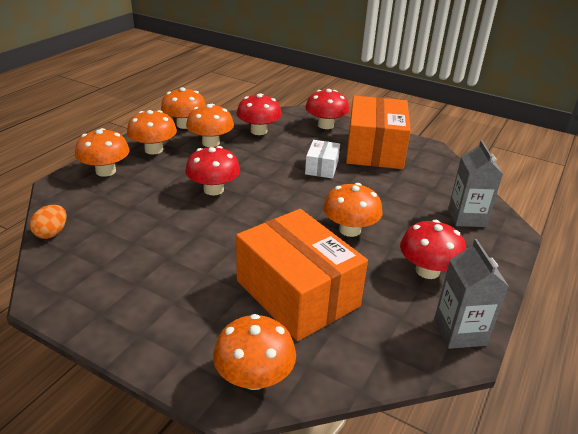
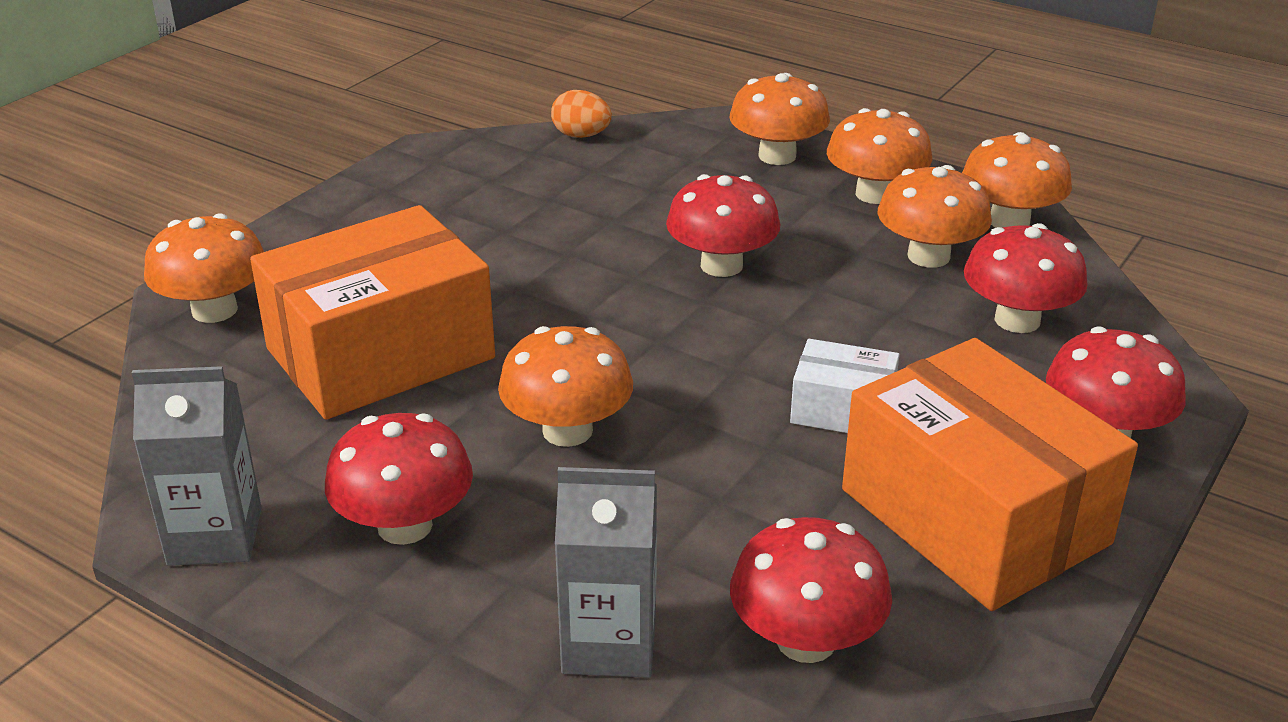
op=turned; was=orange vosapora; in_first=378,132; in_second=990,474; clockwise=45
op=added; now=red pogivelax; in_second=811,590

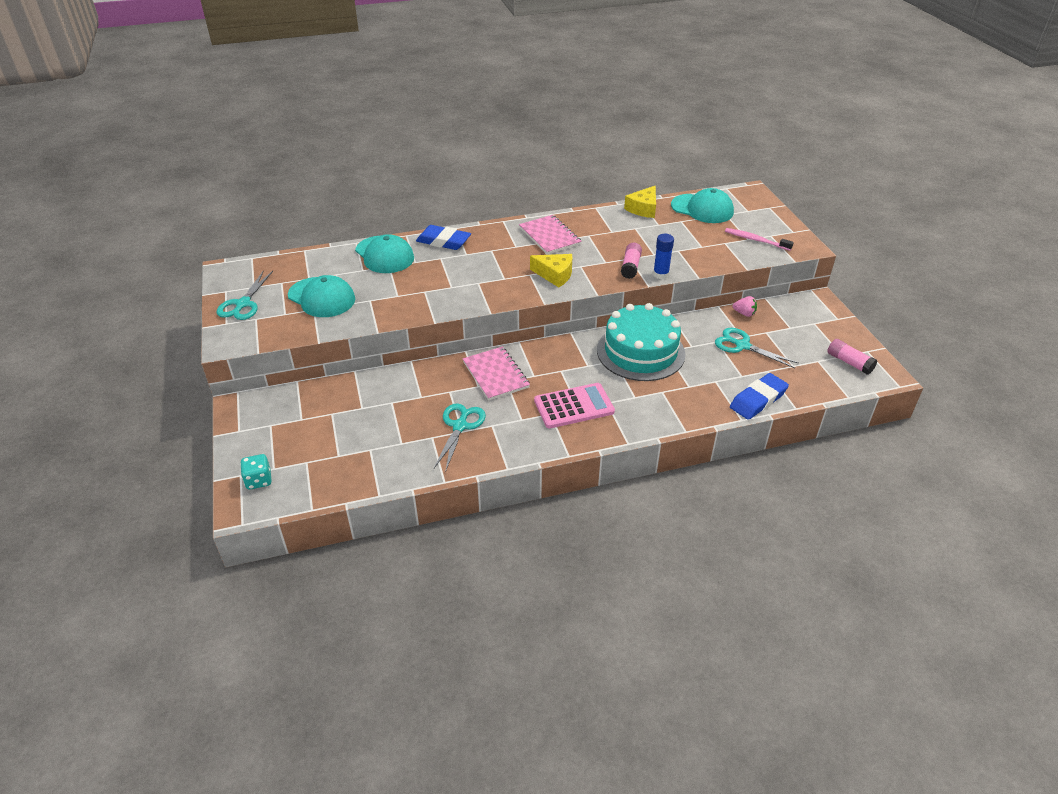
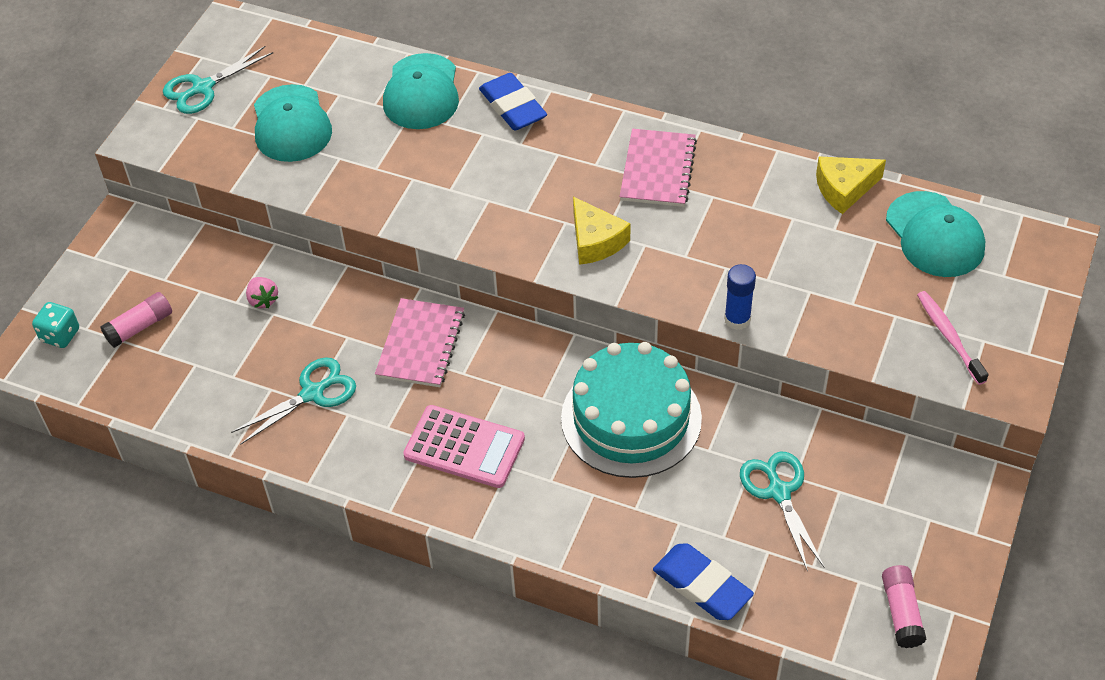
op=moved; was=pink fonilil; in_first=631,261; in_second=136,320
op=turned; was=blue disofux; in_first=759,396; in_second=703,581; clockwise=45
op=moved; was=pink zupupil; in_first=745,306; in_second=262,292

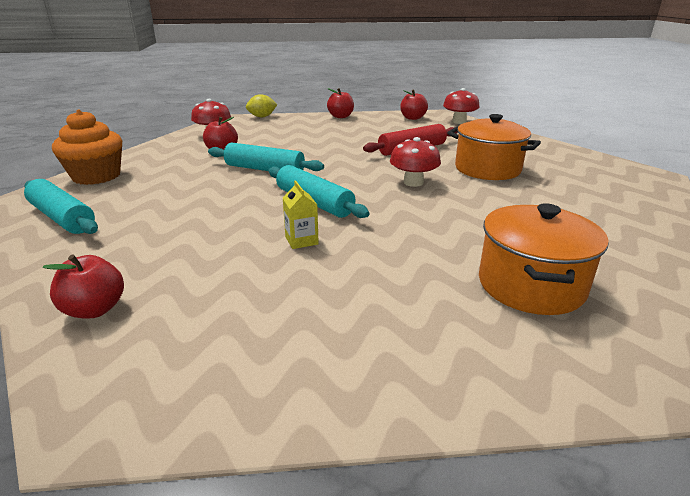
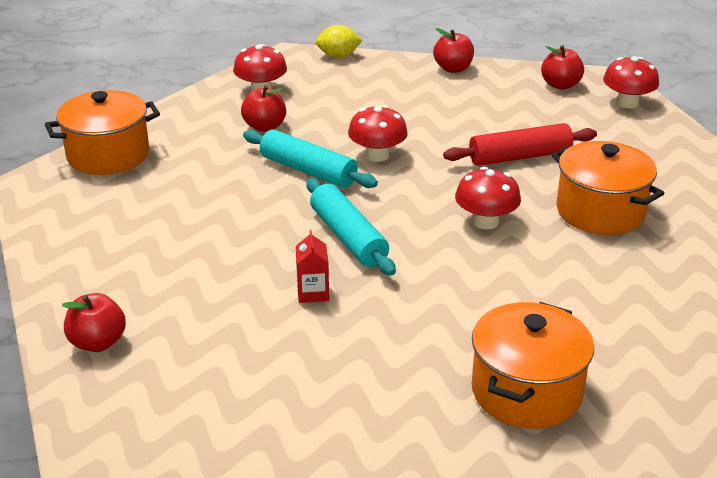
op=removed; was=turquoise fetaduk; in_first=61,206
op=replaced; was=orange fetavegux; now=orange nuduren; in_first=87,147; in_second=102,132
op=recoloured; was=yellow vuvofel; now=red vuvofel; in_first=301,214; in_second=312,266
op=added; now=red pogivelax; in_second=378,133

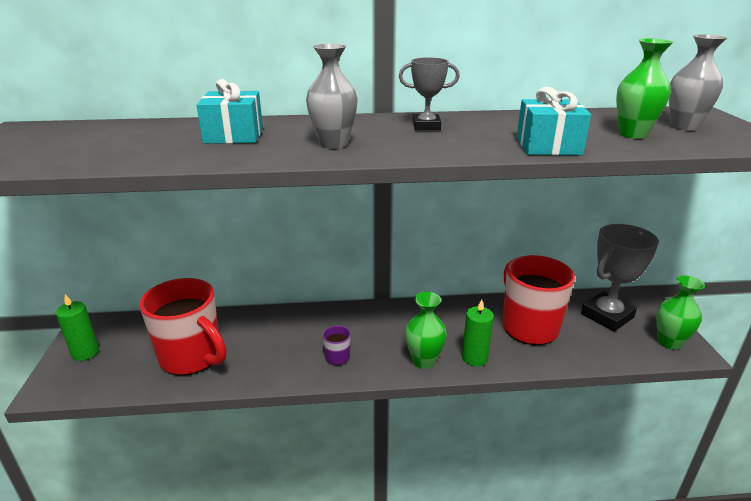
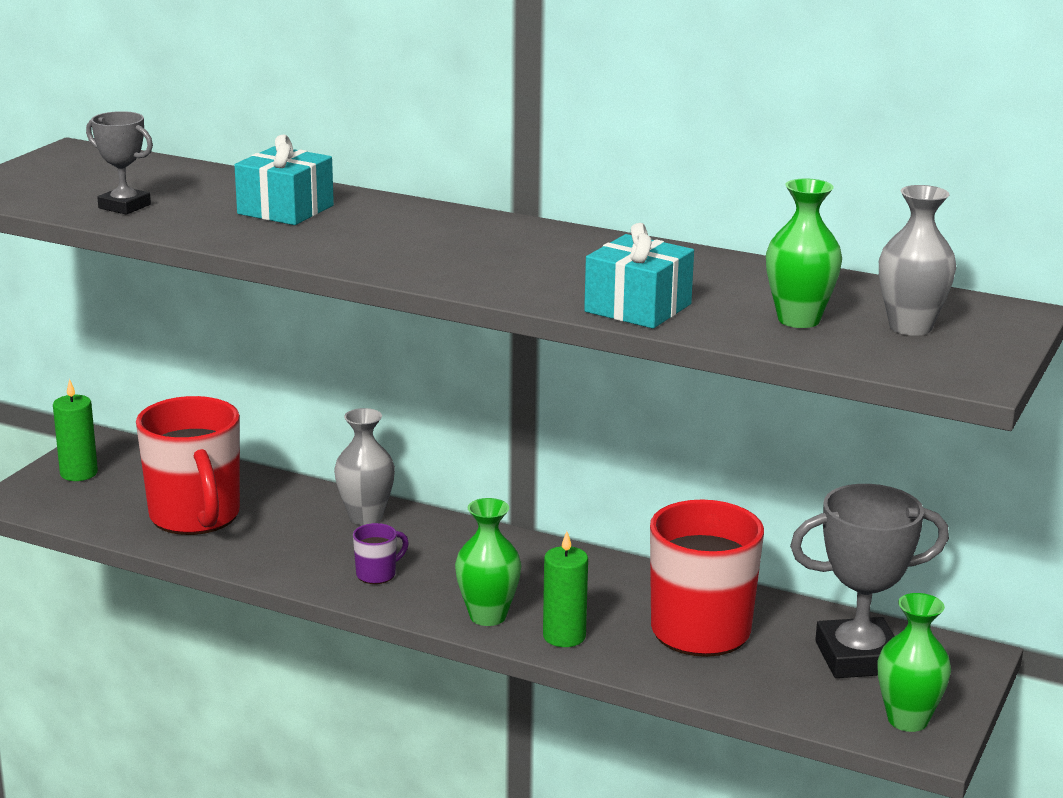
op=moved; was=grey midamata; in_first=332,96; in_second=364,466
op=moved; was=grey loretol; in_first=429,93; in_second=119,163

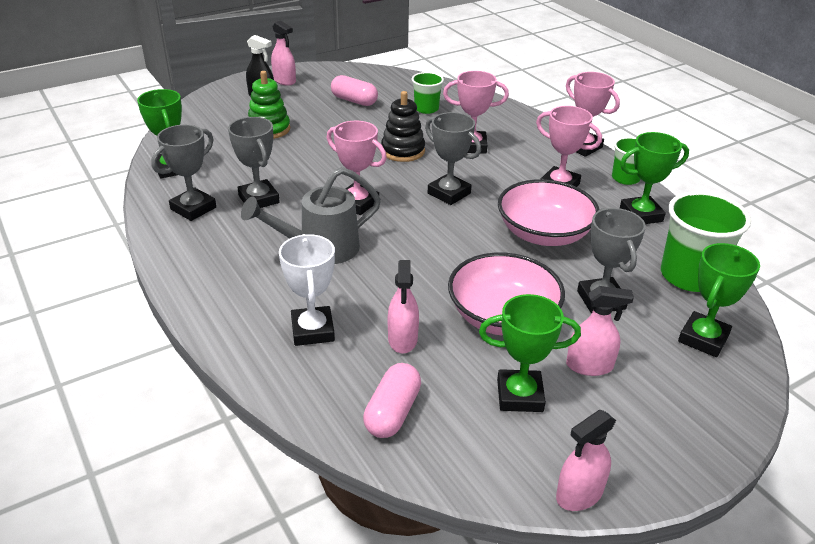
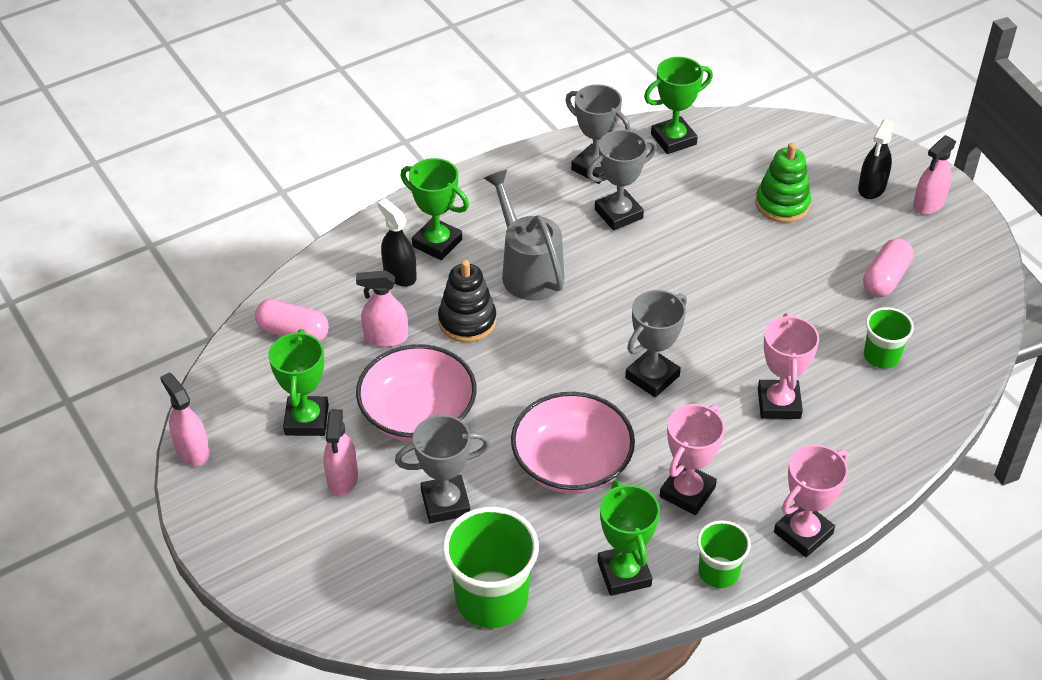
op=replaced; was=white loretol; now=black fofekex; in_first=307,290; in_second=397,242
op=removed; was=pink loretol; in_first=357,168
op=moved; was=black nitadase; in_first=403,126; in_second=467,301
op=moved; was=green loretol; in_first=719,300; in_second=435,209

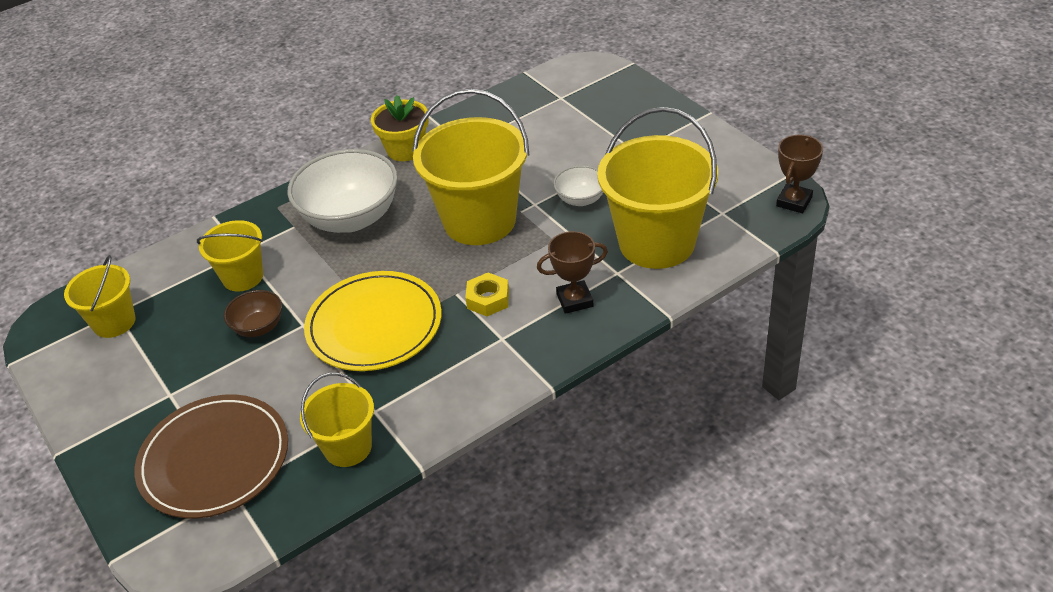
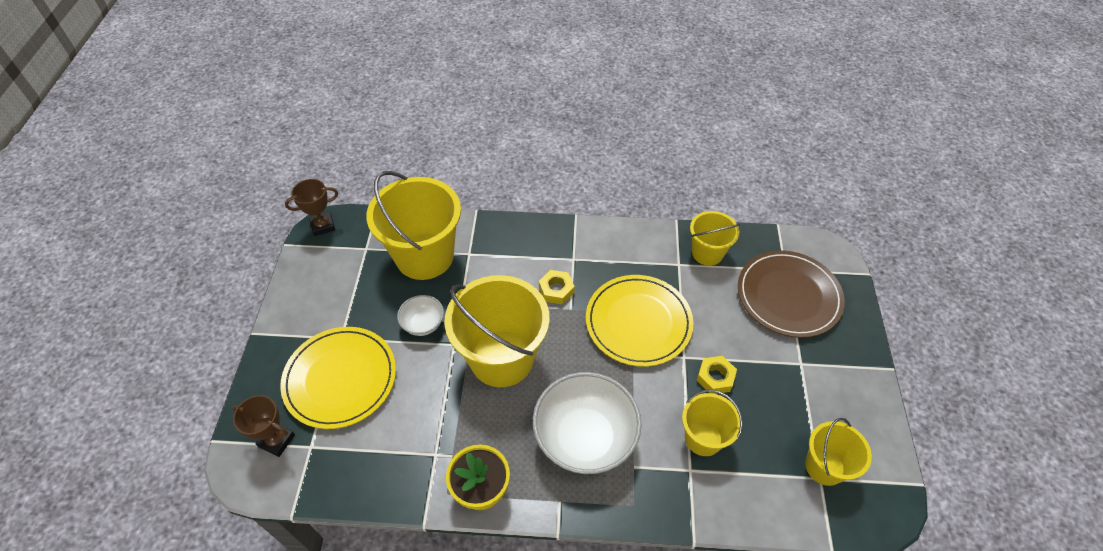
op=replaced; was=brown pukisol; now=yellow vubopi; in_first=253,313; in_second=716,375
op=moved; was=brown loretol; in_first=572,272; in_second=263,426
op=added; now=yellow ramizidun; in_second=338,378

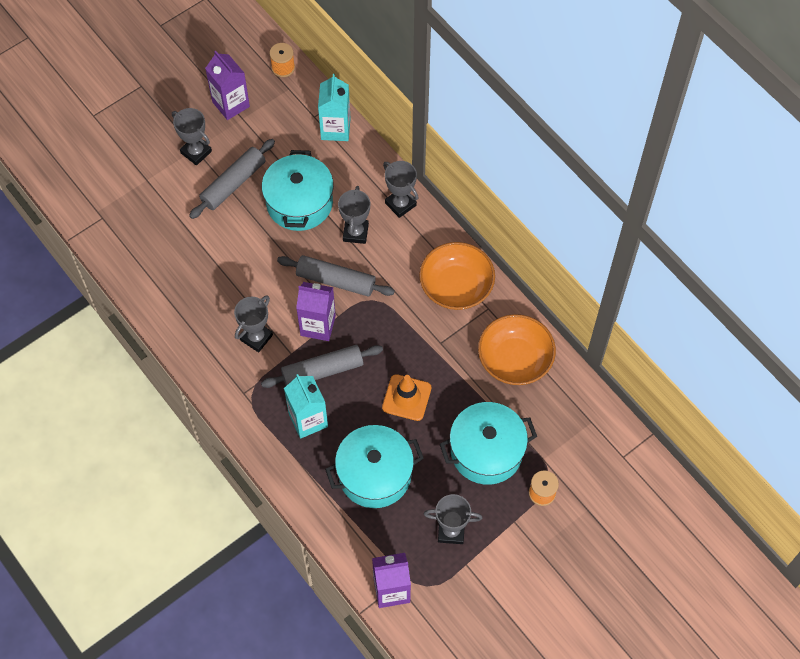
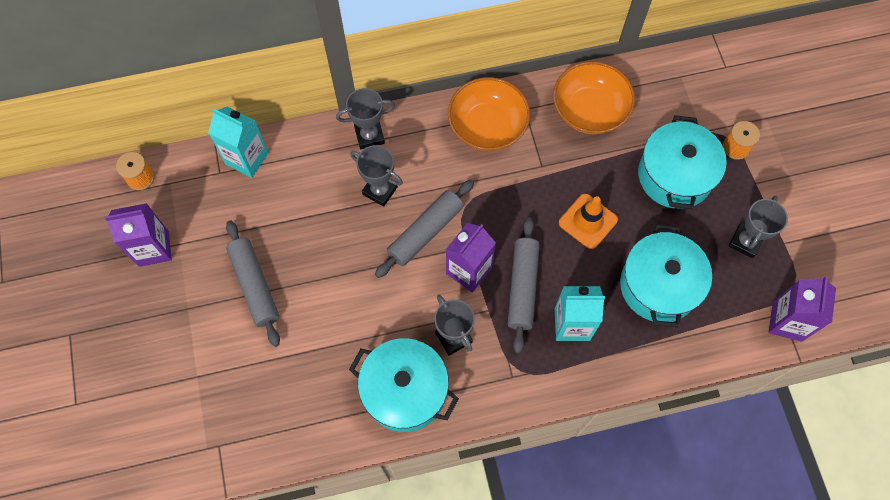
op=removed; was=grey loretol; in_first=192,137
op=moved; was=turquoise nuduren; in_first=298,190; in_second=404,385

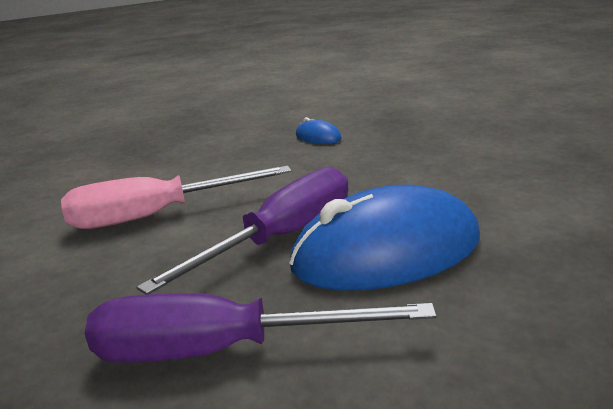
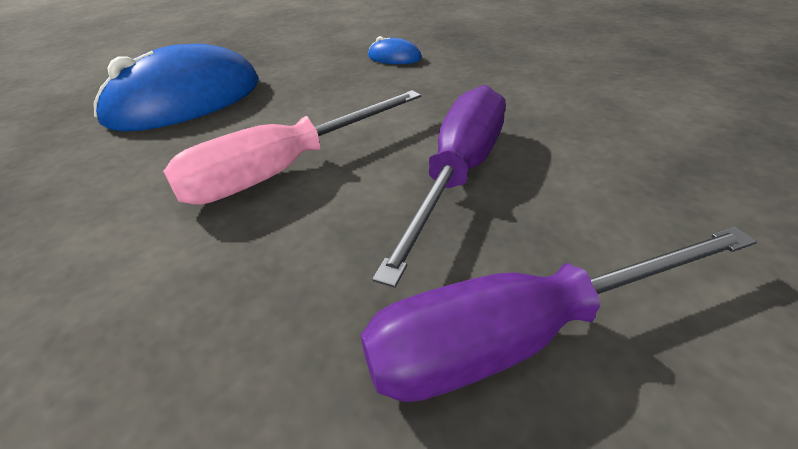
op=moved; was=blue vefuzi; in_first=384,237; in_second=176,87

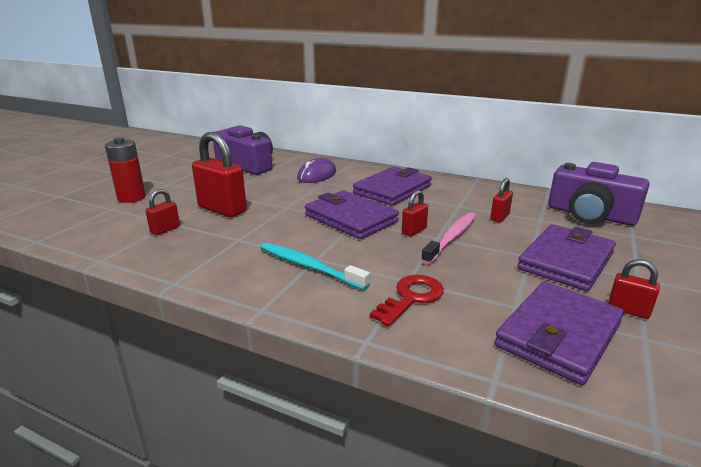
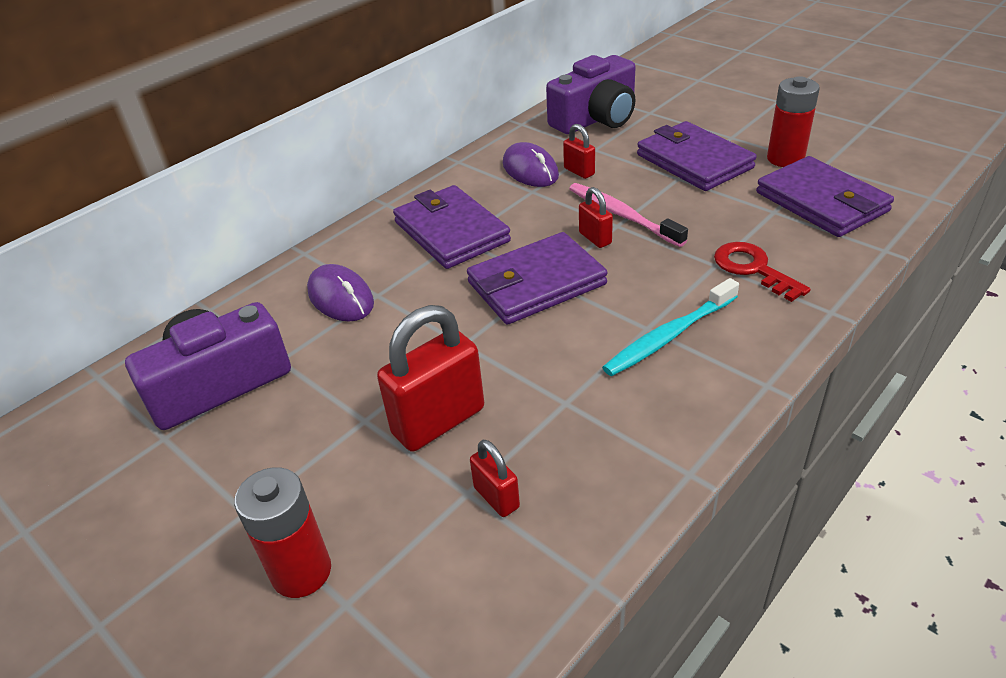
op=replaced; was=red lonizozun; now=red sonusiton; in_first=634,289; in_second=793,121
op=added; now=purple vefuzi; in_second=531,164

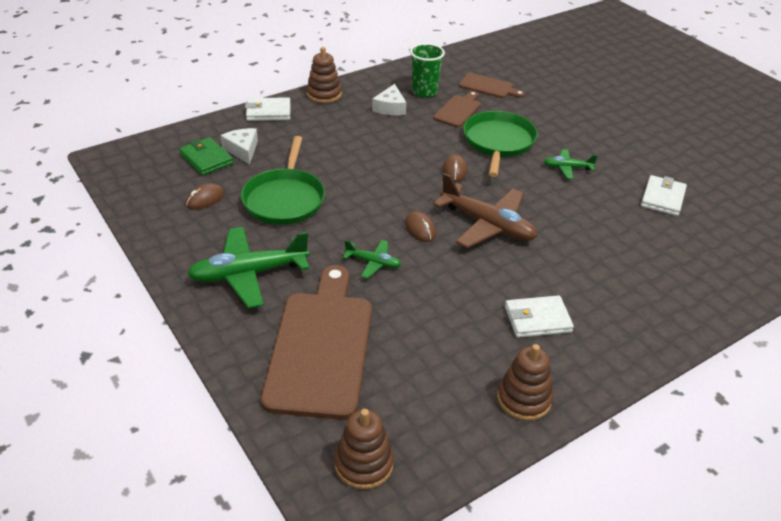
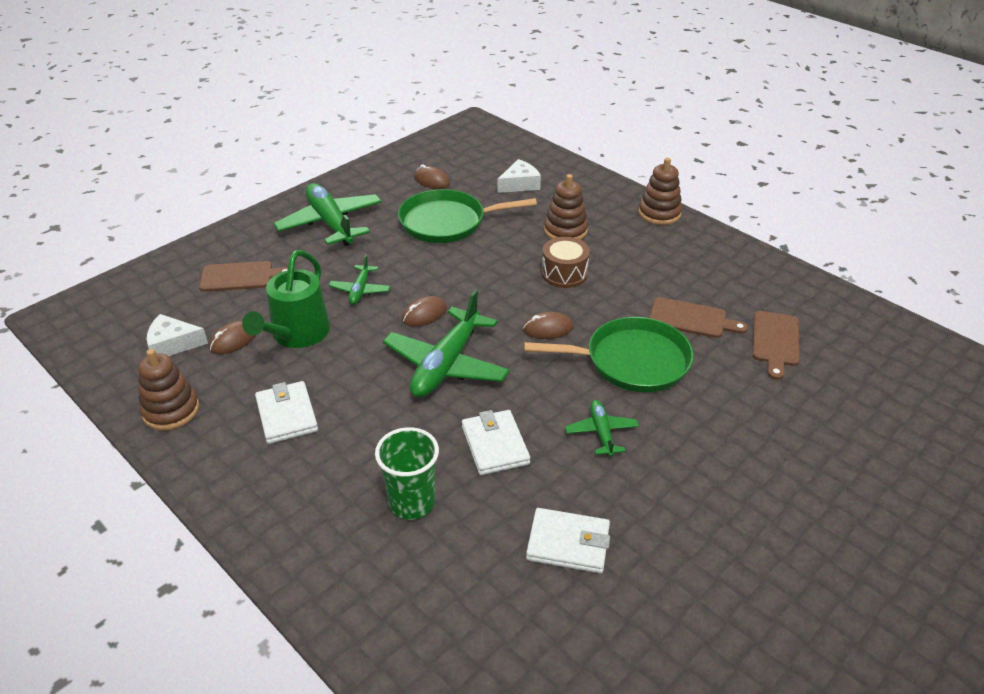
op=removed; was=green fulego; in_first=206,156
op=moved; was=white fulego; in_first=268,109; in_second=496,442
op=resized; was=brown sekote; in_first=316,342; in_second=243,276; ratio=0.49
op=moved; was=brown nitadase; in_first=364,449; in_second=566,207
op=moved; was=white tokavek; in_first=389,99; in_second=177,335
op=moved; was=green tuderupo; in_first=427,70; in_second=407,473
op=recoloured; was=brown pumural; now=green pumural; in_first=485,210; in_second=446,344
op=added; now=brown vefuzi; in_second=232,337
op=added; now=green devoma; in_second=286,299
op=added; now=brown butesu; in_second=566,262

